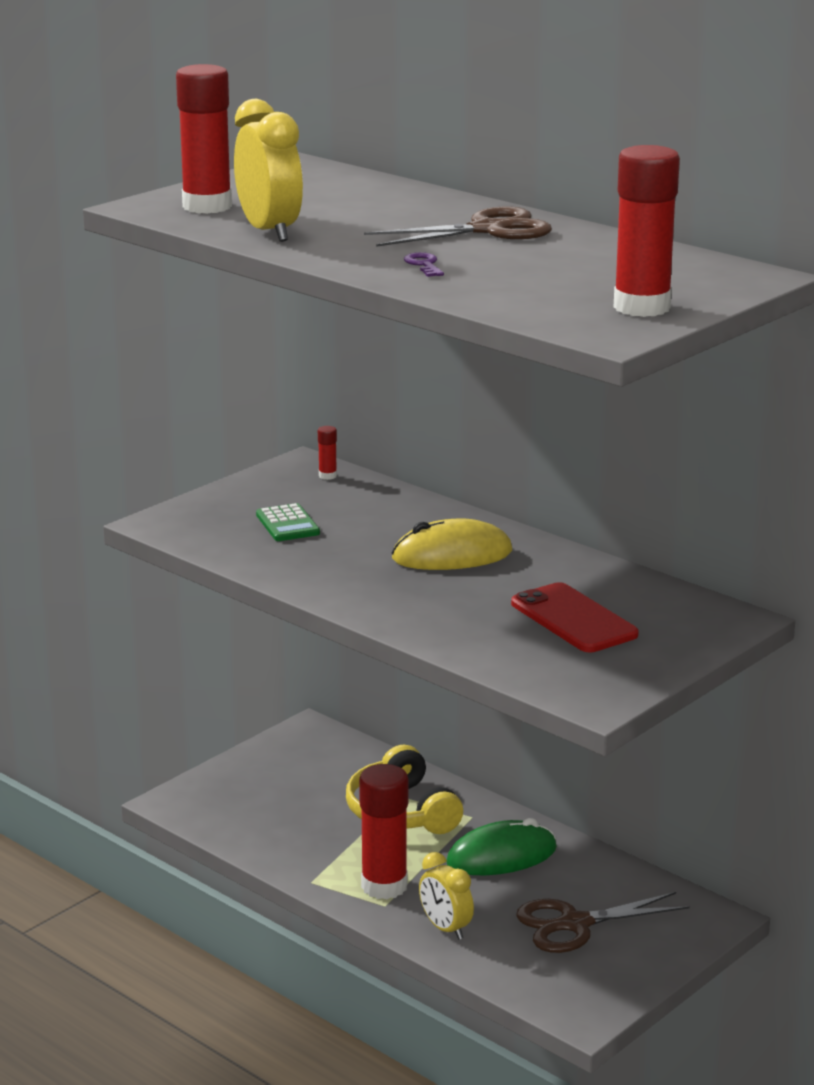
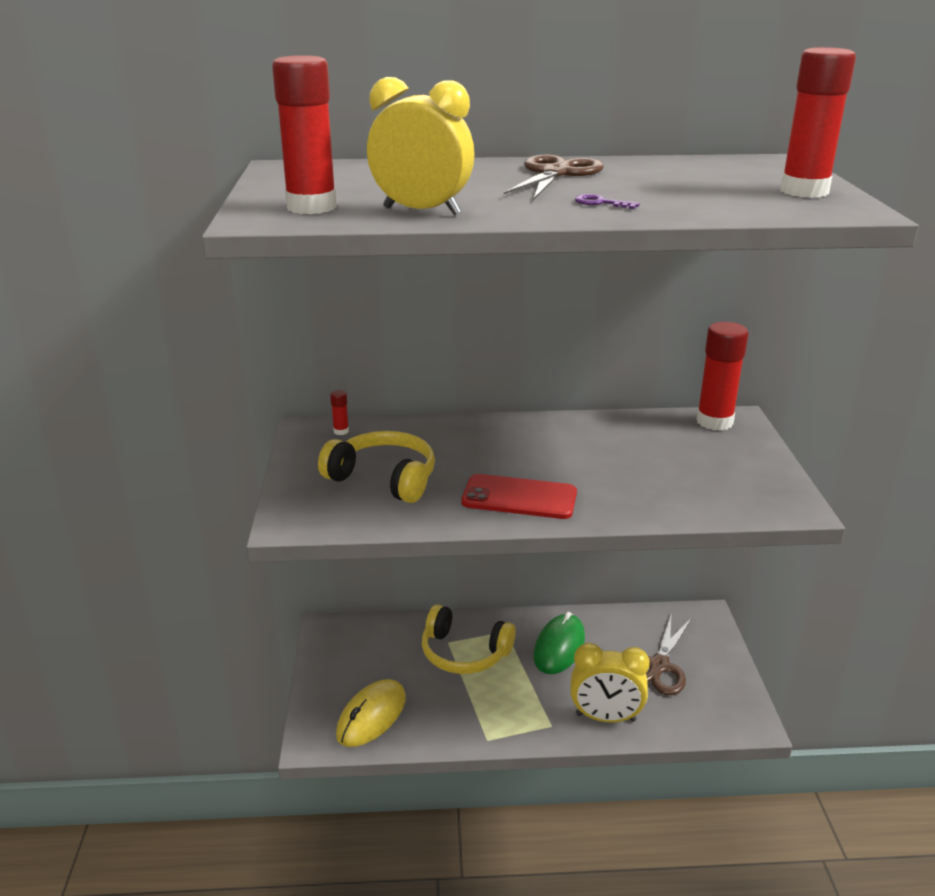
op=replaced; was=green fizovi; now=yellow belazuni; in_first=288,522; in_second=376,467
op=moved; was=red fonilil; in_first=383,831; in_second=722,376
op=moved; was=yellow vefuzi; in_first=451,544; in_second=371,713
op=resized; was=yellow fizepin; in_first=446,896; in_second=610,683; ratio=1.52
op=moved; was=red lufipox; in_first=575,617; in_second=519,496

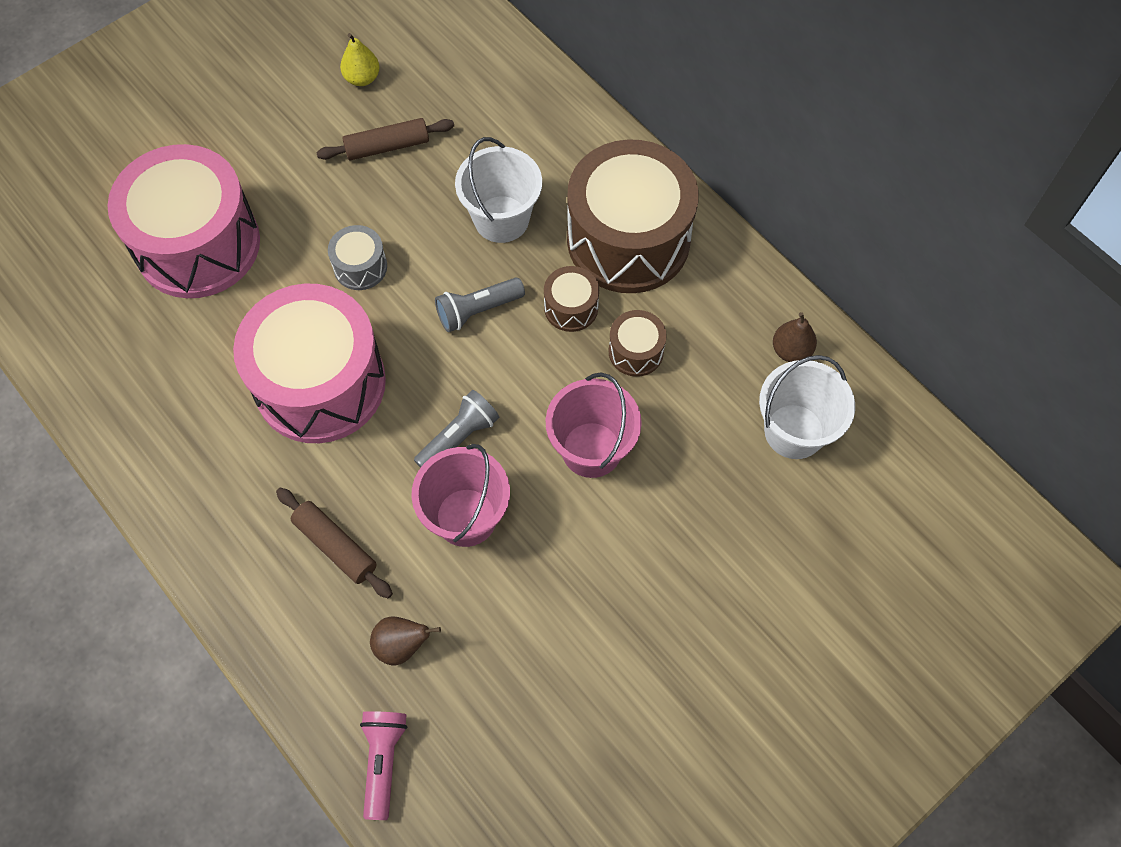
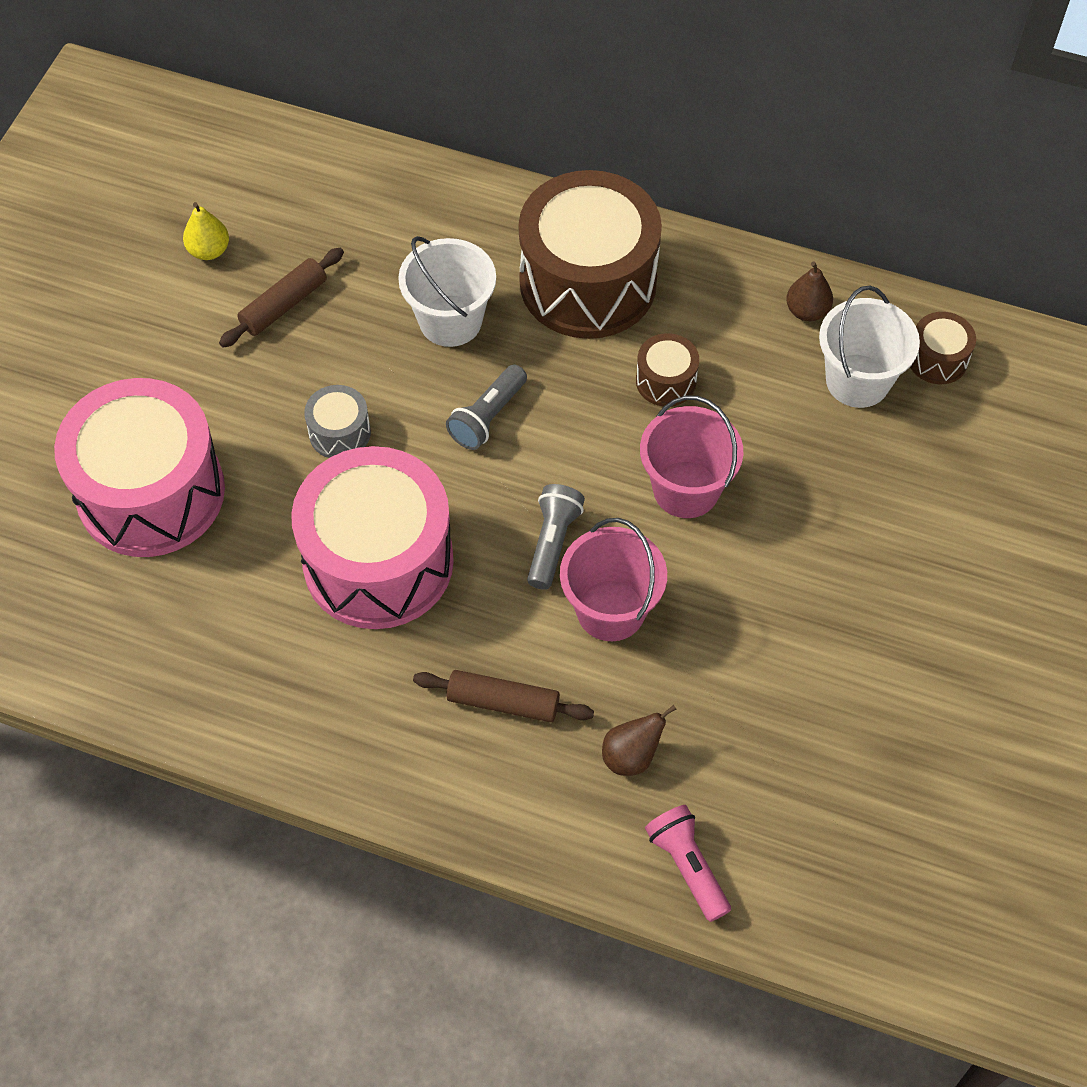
op=moved; was=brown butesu; in_first=571,299; in_second=943,348

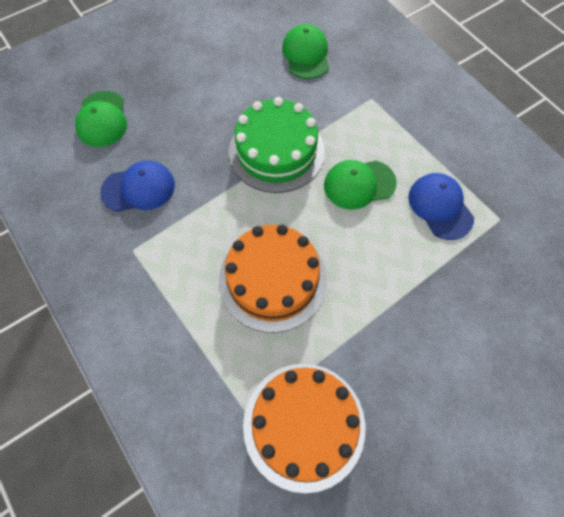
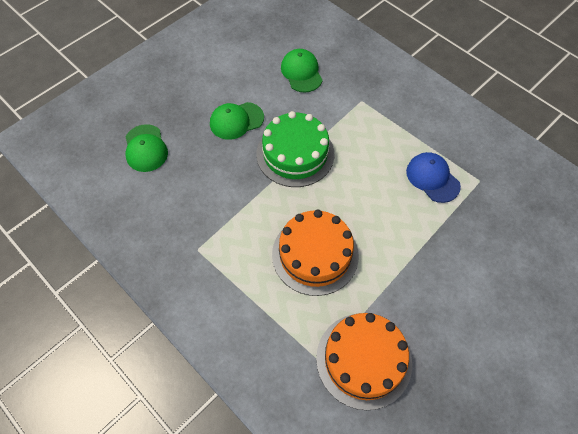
op=removed; was=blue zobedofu; in_first=137,186
op=moved; was=green zobedofu; in_first=360,185; in_second=237,121

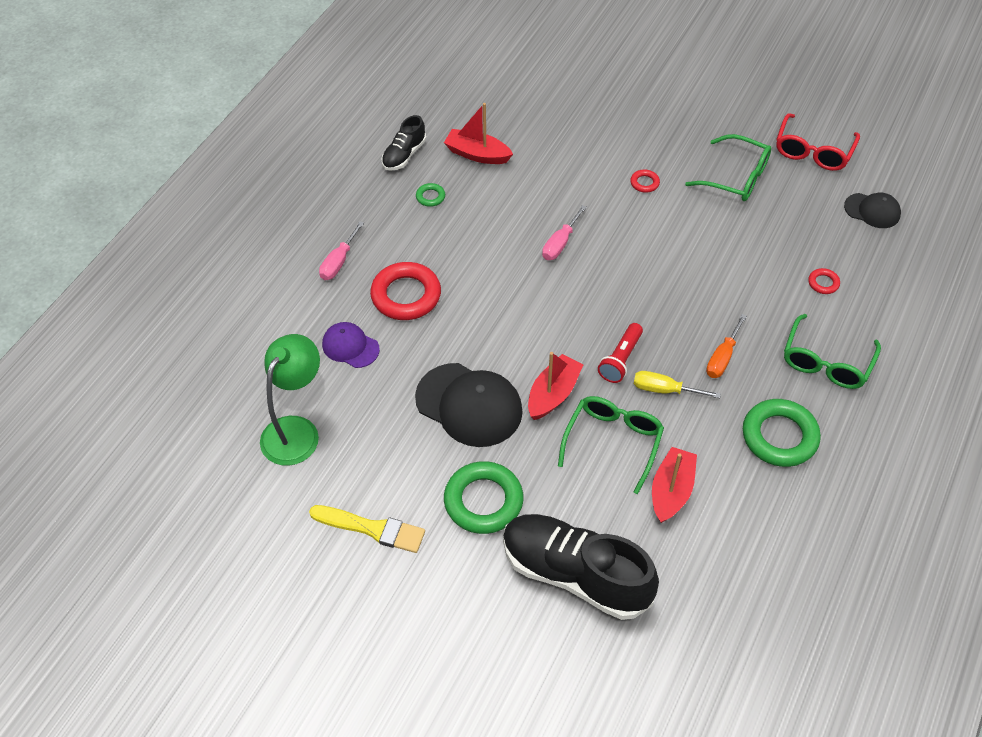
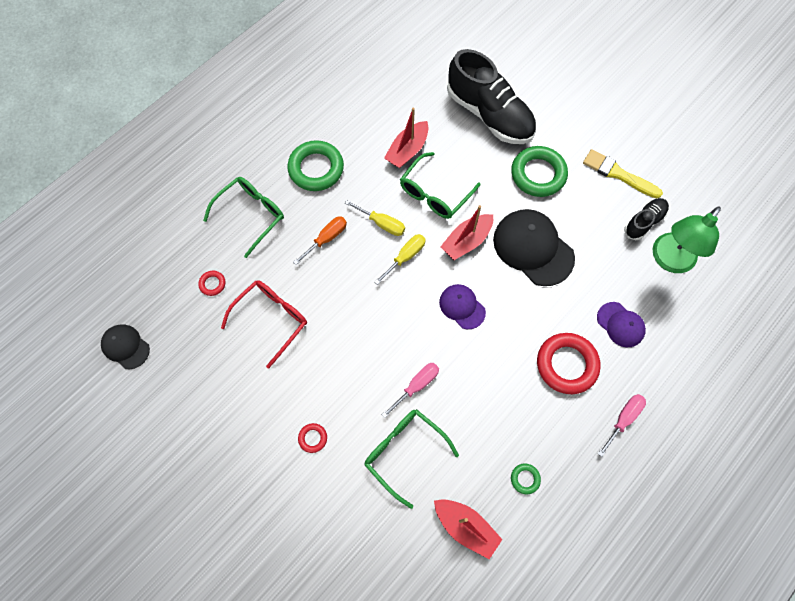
op=moved; was=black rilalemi; in_first=403,143; in_second=646,219
op=replaced; was=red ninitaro; now=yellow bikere; in_first=620,353; in_second=400,259
op=moved; was=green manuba; in_first=728,167; in_second=412,459
op=moved; was=red manuba; in_first=818,142; in_second=264,324
op=added; now=purple zobedofu; in_second=462,306

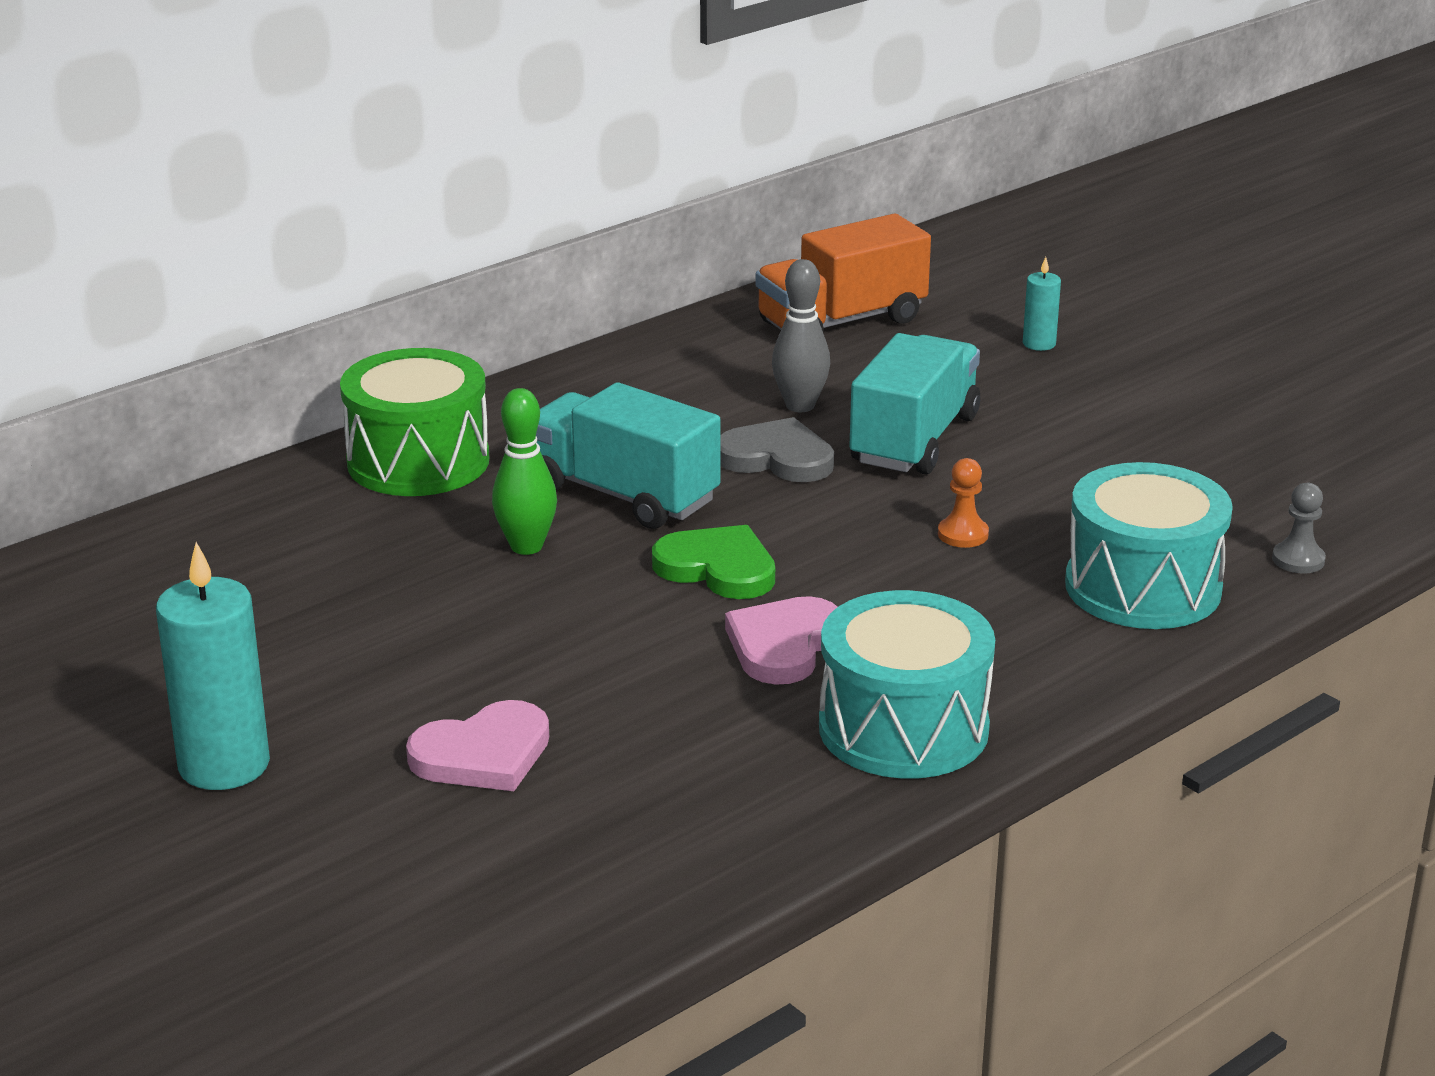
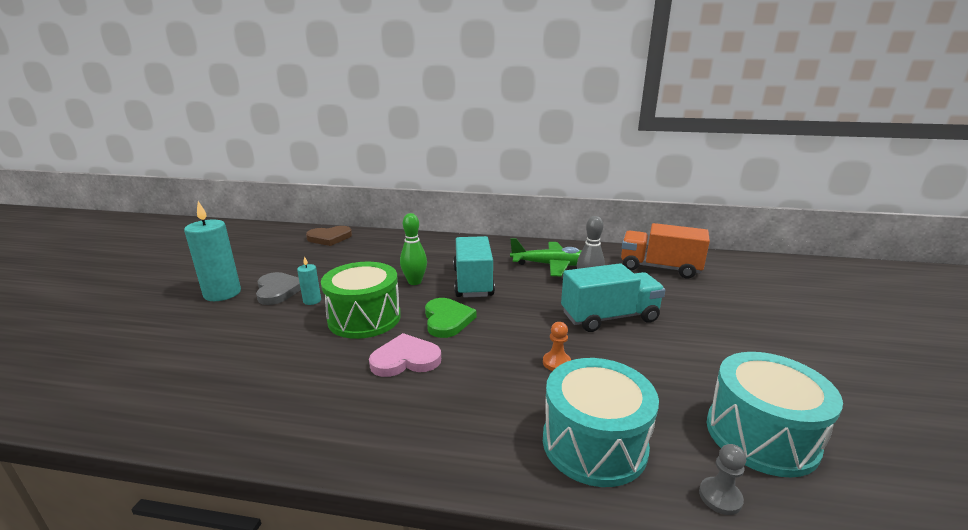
op=moved; was=green butesu; in_first=414,422; in_second=361,300
op=removed; was=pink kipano; in_first=477,745
op=moved; was=grey kipano; in_first=777,449; in_second=278,288
op=moved; was=turquoise butesu; in_first=907,684; in_second=775,414
op=moved; was=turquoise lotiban; in_first=1042,304; in_second=309,280
op=added; now=brown kipano; in_second=329,236
op=added; now=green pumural; in_second=546,257

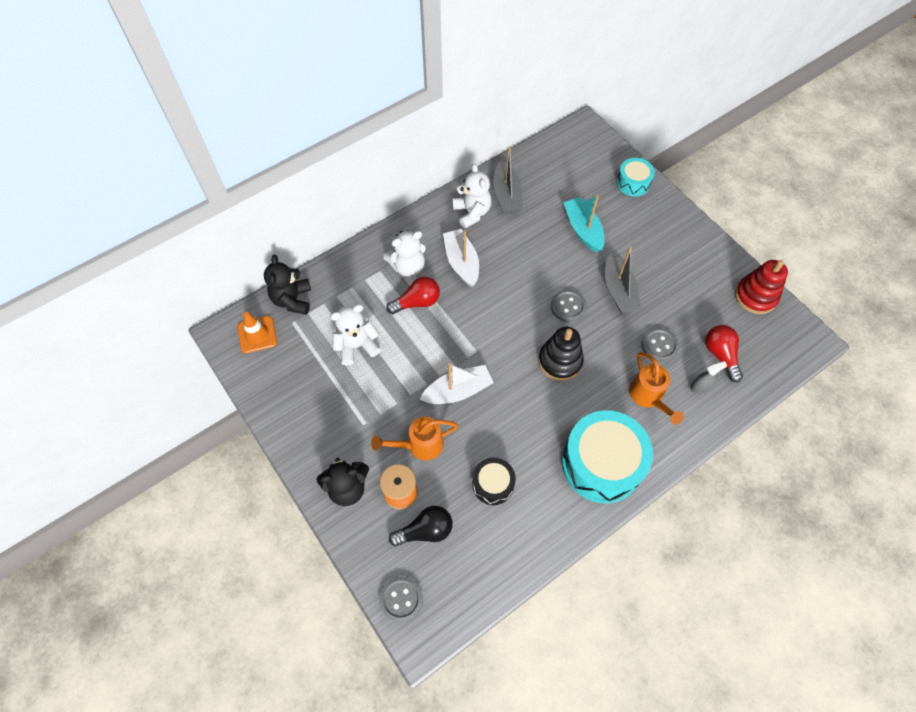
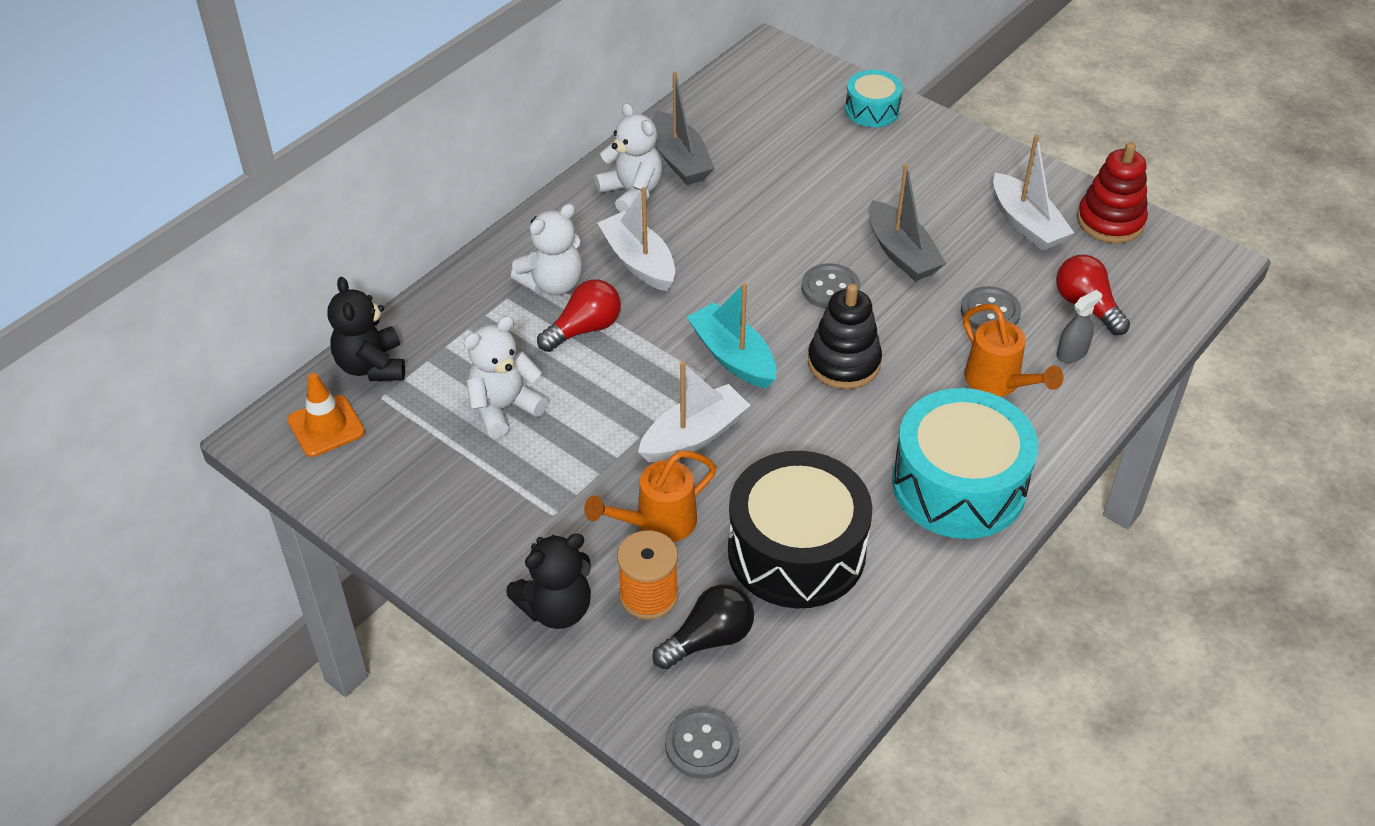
op=resized; was=black butesu; in_first=494,481; in_second=800,529; ratio=1.95
op=moved; was=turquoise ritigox; in_first=584,224; in_second=731,336
op=added; now=white ritigox; in_second=1033,193

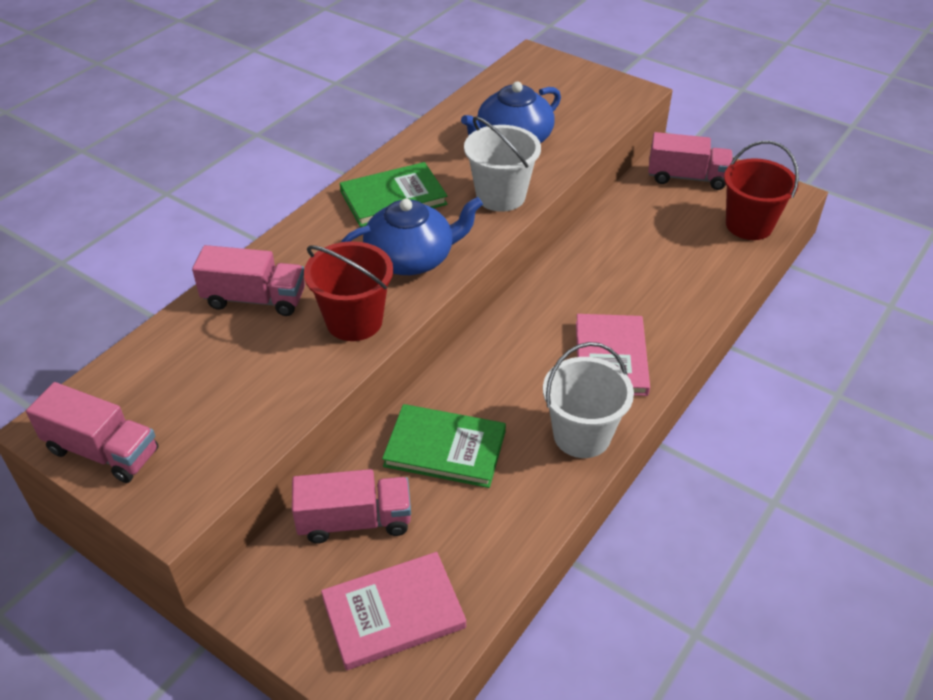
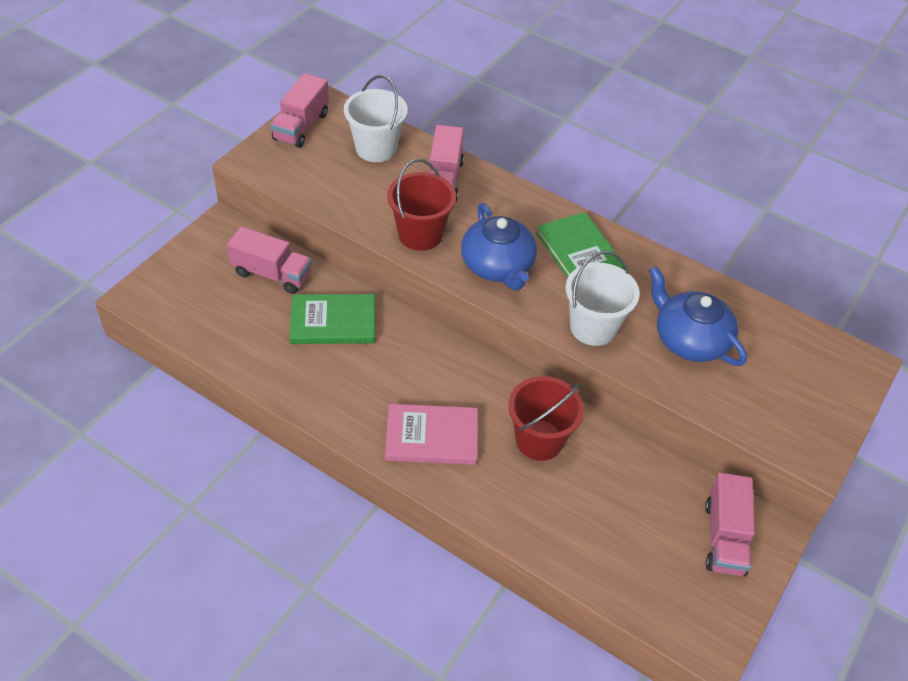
op=turned; was=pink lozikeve; in_first=351,506; in_second=269,260; clockwise=-60
op=removed; was=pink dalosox; in_first=393,611
op=turned; was=green dalosox; in_first=444,446; in_second=332,319; clockwise=75
op=moved; was=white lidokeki; in_first=588,400; in_second=376,118
op=moved; was=red lidokeki; in_first=761,190; in_second=546,418

